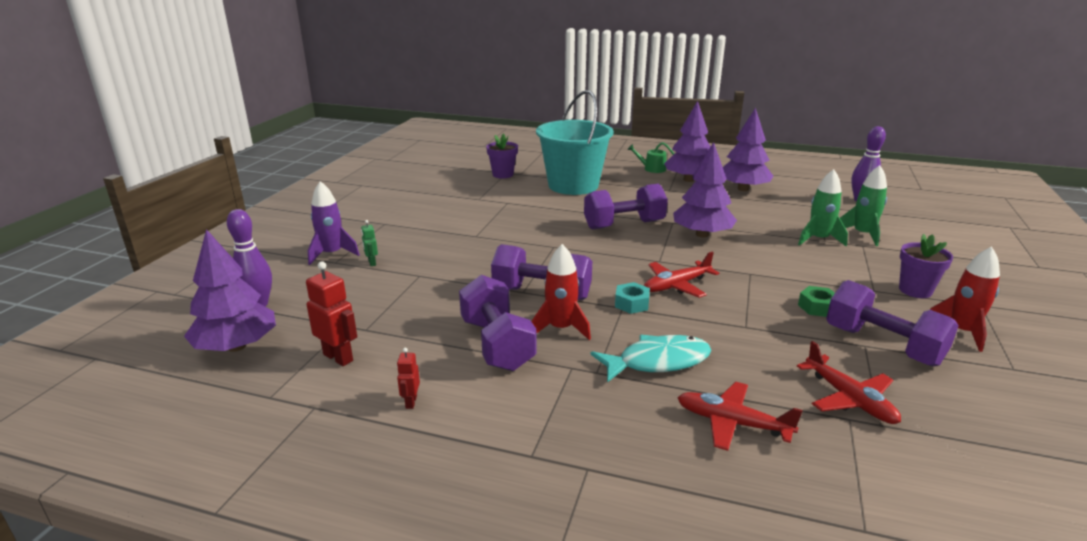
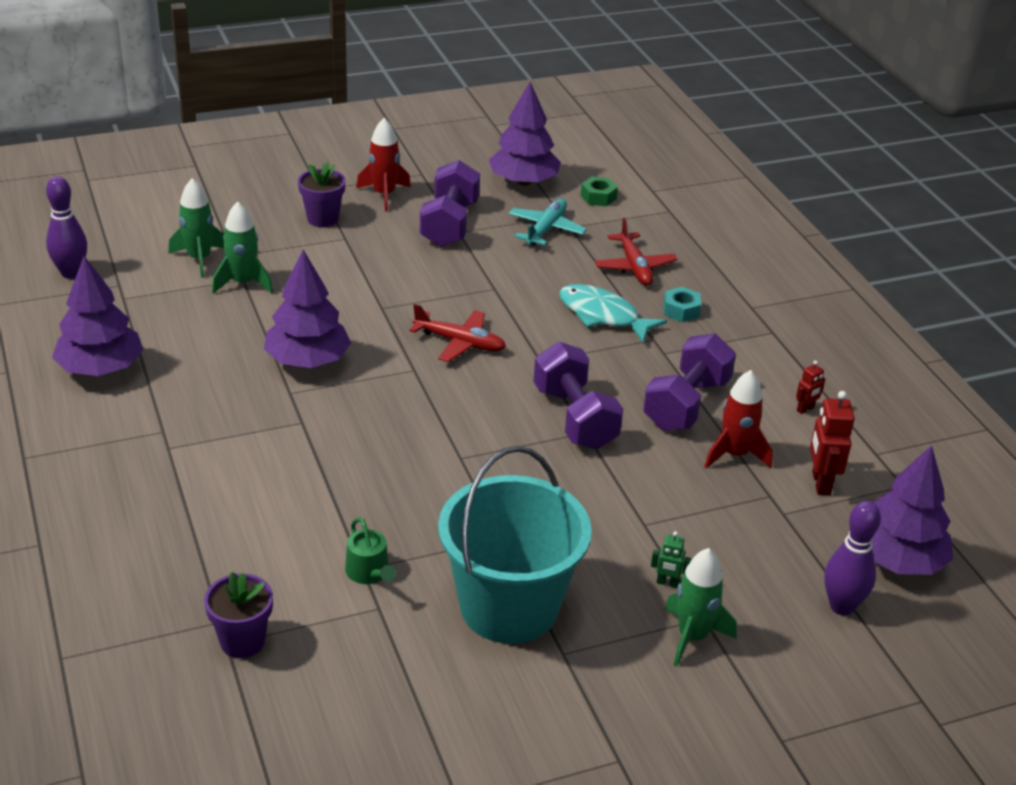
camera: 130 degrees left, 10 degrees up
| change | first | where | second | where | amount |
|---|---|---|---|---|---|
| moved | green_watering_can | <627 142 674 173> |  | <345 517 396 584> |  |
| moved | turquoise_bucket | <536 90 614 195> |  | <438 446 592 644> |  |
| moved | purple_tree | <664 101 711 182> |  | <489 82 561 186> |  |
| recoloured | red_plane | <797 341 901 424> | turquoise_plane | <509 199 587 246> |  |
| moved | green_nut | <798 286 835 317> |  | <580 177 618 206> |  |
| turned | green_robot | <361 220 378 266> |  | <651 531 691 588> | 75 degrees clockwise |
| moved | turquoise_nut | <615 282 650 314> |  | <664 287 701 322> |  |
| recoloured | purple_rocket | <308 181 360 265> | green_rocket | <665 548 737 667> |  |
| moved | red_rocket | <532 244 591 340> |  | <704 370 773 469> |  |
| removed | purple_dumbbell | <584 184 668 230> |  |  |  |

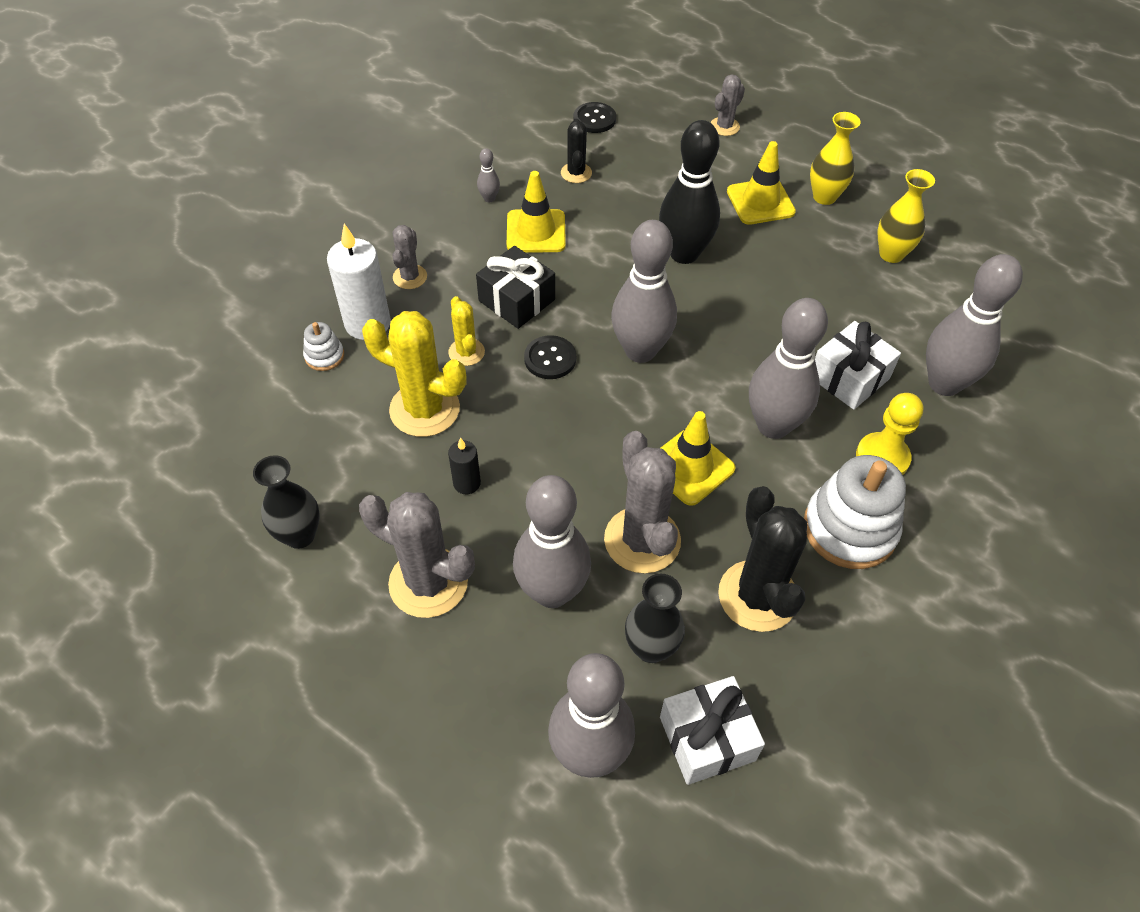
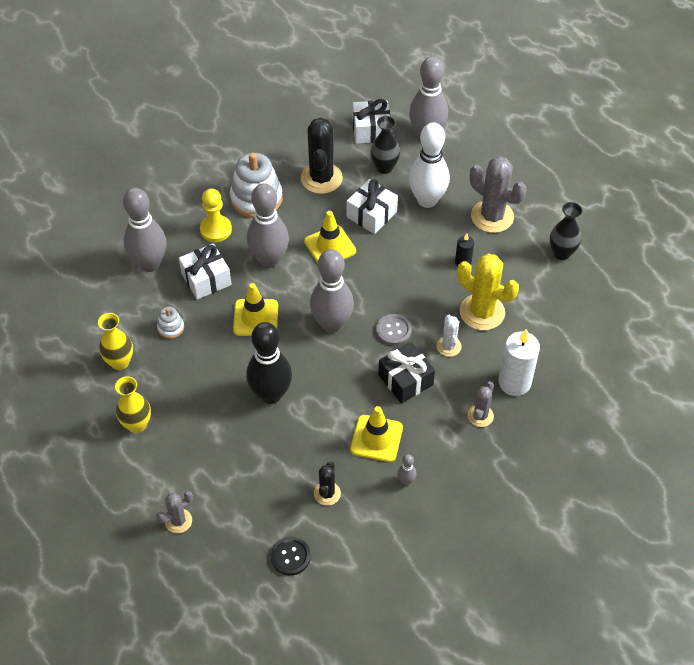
camera: 165 degrees left, 0 degrees up
| change | first | where | second | where | amount |
|---|---|---|---|---|---|
| moved | white_stacking_toy | <303 322 344 371> |  | <157 307 184 339> |  |
| moved | yellow_traffic_cone | <727 141 796 225> |  | <233 283 278 336> |  |
| replaced | grey_cactus | <604 431 681 573> | white_gift | <347 179 398 234> |  |
| recoloured | black_button | <524 335 576 379> | grey_button | <376 314 412 345> |  |
| recoloured | grey_bowling_pin | <513 475 591 608> | white_bowling_pin | <409 122 450 208> |  |
| recoloured | yellow_cactus | <448 296 485 366> | white_cactus | <436 315 462 357> |  |

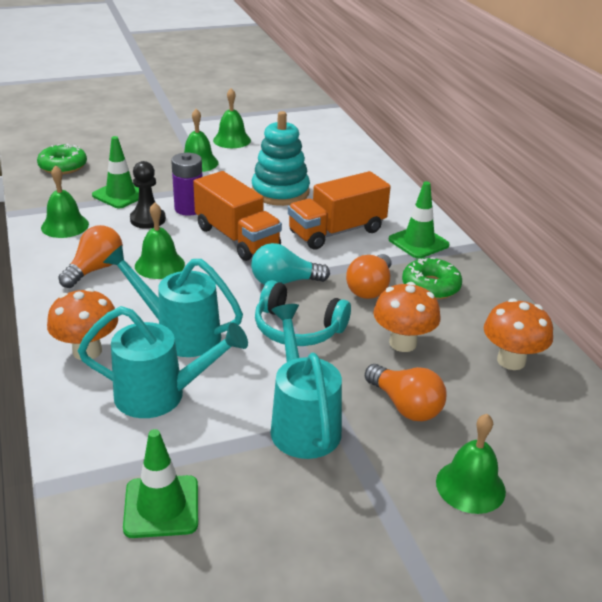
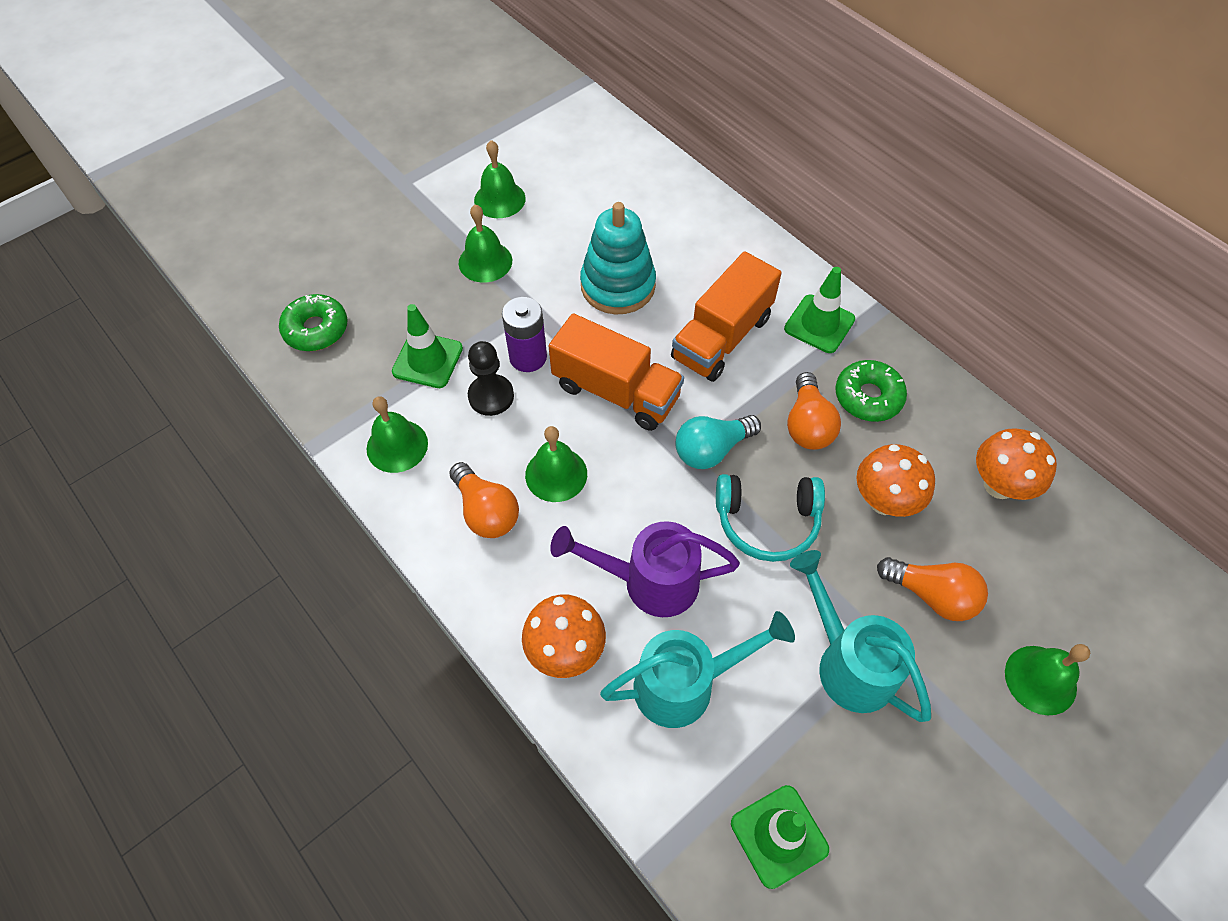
camera: 20 degrees left, 25 degrees up
| change | first | where | second | where | amount |
|---|---|---|---|---|---|
| turned | orange_light_bulb | <58 225 123 288> |  | <449 462 519 538> | 135 degrees clockwise |
| recoloured | turquoise_watering_can | <103 245 243 357> | purple_watering_can | <550 521 740 617> |  |

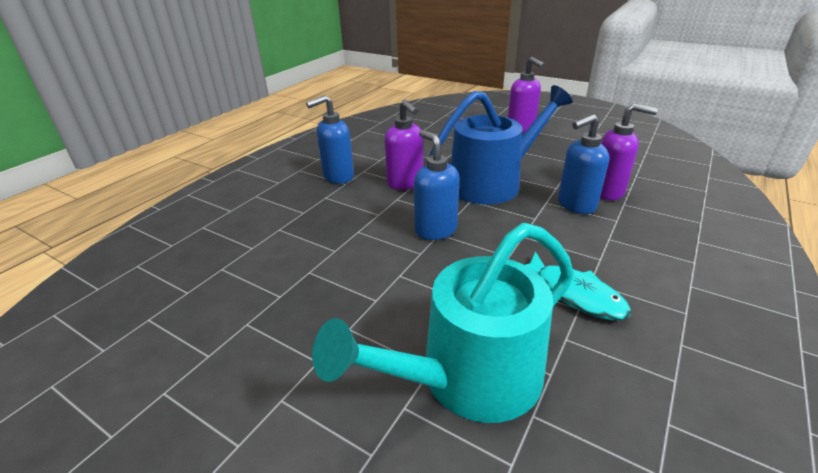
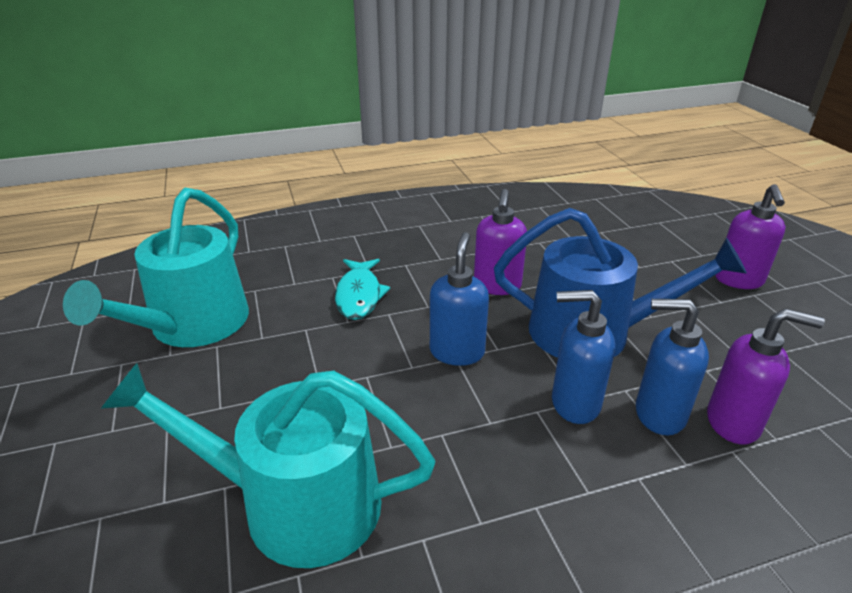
camera: 40 degrees right, 0 degrees up
| change | first | where | second | where | amount |
|---|---|---|---|---|---|
| added |  |  | turquoise_watering_can | <63 188 249 347> |  |
| moved | turquoise_fish | <526 251 631 320> |  | <335 259 390 320> |  |
| moved | blue_soap_dispenser | <306 95 354 184> |  | <552 290 615 424> |  |
| turned | purple_soap_dispenser | <600 103 658 200> |  | <707 308 825 445> | 45 degrees counterclockwise |

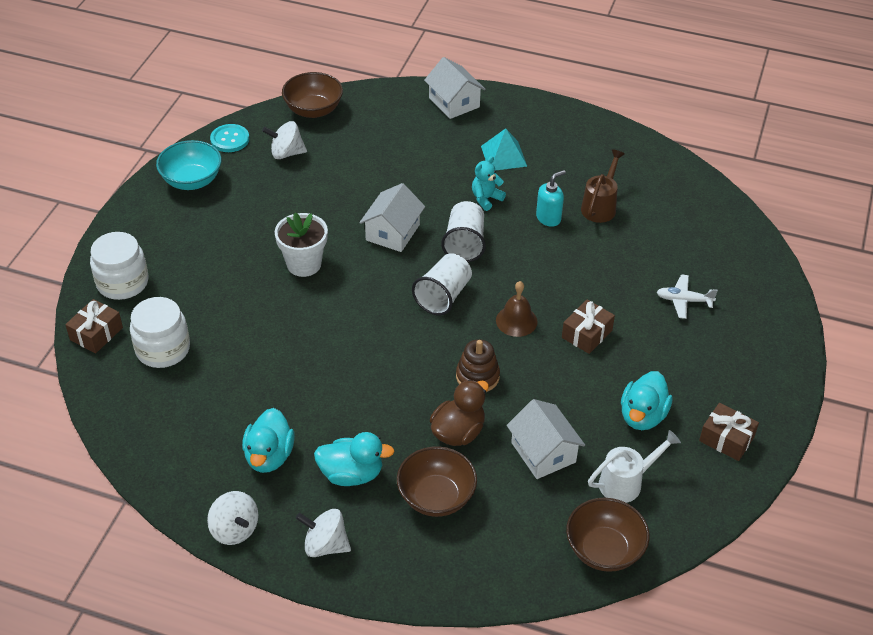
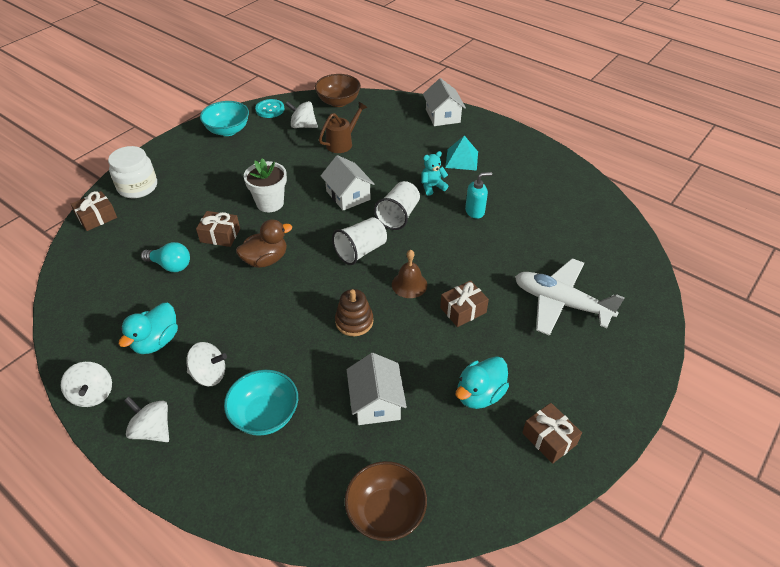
camera: 20 degrees right, 0 degrees up
| change | first | where | second | where | amount |
|---|---|---|---|---|---|
| added |  |  | turquoise_light_bulb | <141 242 190 272> |  |
| replaced | turquoise_duck | <314 432 395 486> | white_spinning_top | <186 342 227 386> |  |
| added |  |  | brown_gift | <196 211 240 247> |  |
| recoloured | brown_bowl | <397 446 477 517> | turquoise_bowl | <224 370 298 436> |  |
| moved | brown_duck | <430 380 489 446> |  | <236 219 292 268> |  |
| moved | brown_watering_can | <581 149 625 223> |  | <319 102 368 153> |  |
| turned | white_house | <359 183 425 252> |  | <321 155 374 211> | 75 degrees counterclockwise |
| resized | white_plane | <657 274 718 319> |  | <515 258 625 336> | x2.00 |
| removed | white_jar | <130 297 190 368> |  |  |  |
| removed | white_watering_can | <588 430 681 503> |  |  |  |

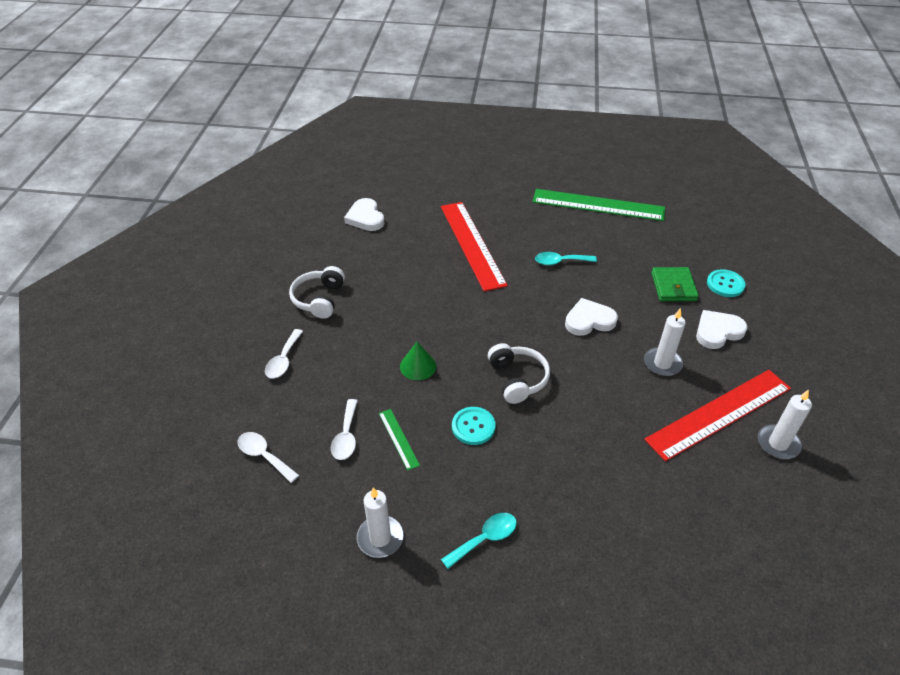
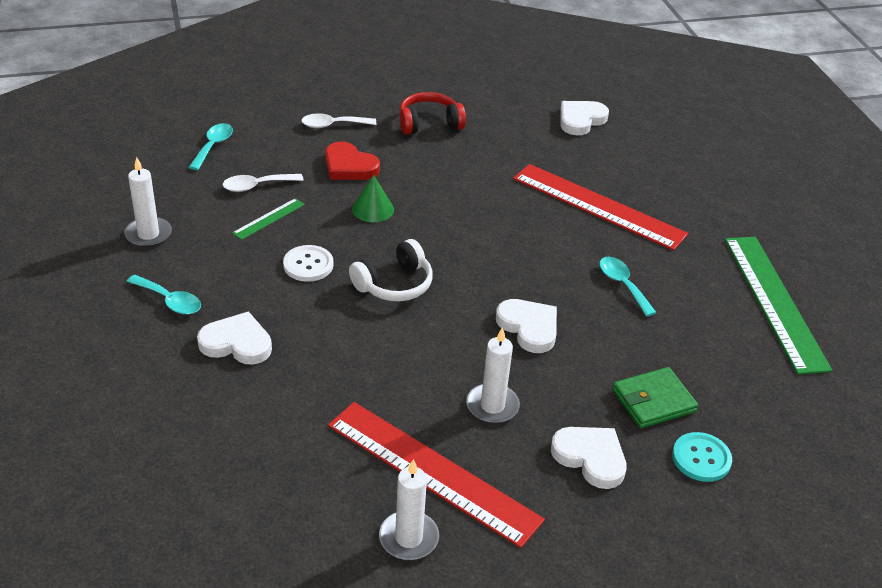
camera: 65 degrees right, 5 degrees down
| change | first | where | second | where | amount |
|---|---|---|---|---|---|
| recoloured | white_spoon | <237 432 299 483> | turquoise_spoon | <189 123 233 170> |  |
| added |  |  | white_heart | <197 311 272 365> |  |
| recoloured | turquoise_button | <452 407 495 445> | white_button | <283 245 334 282> |  |
| added |  |  | red_heart | <325 141 380 180> |  |
| recoloured | white_headphones | <289 266 345 319> | red_headphones | <399 92 466 135> |  |
| turned | red_ruler | <441 202 508 292> |  | <513 164 688 251> | 75 degrees clockwise |

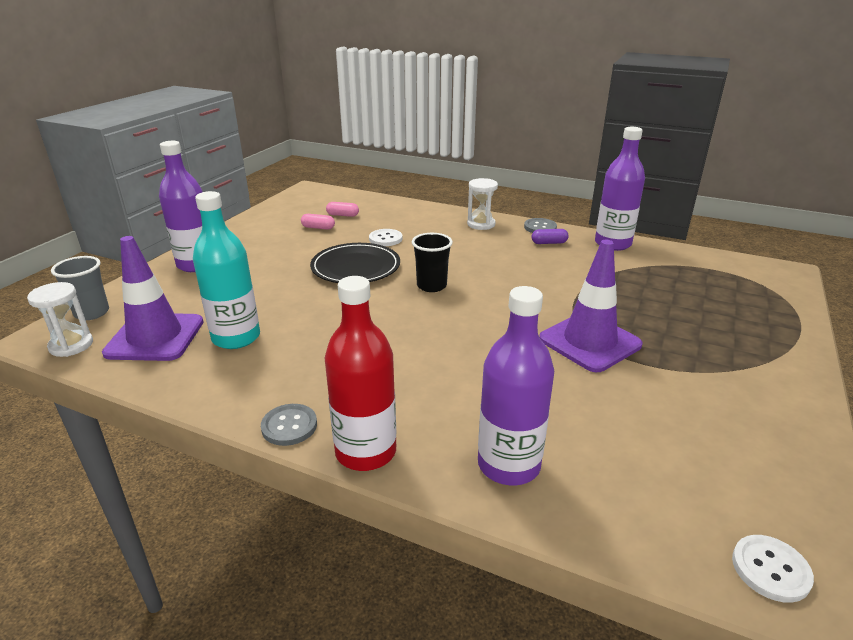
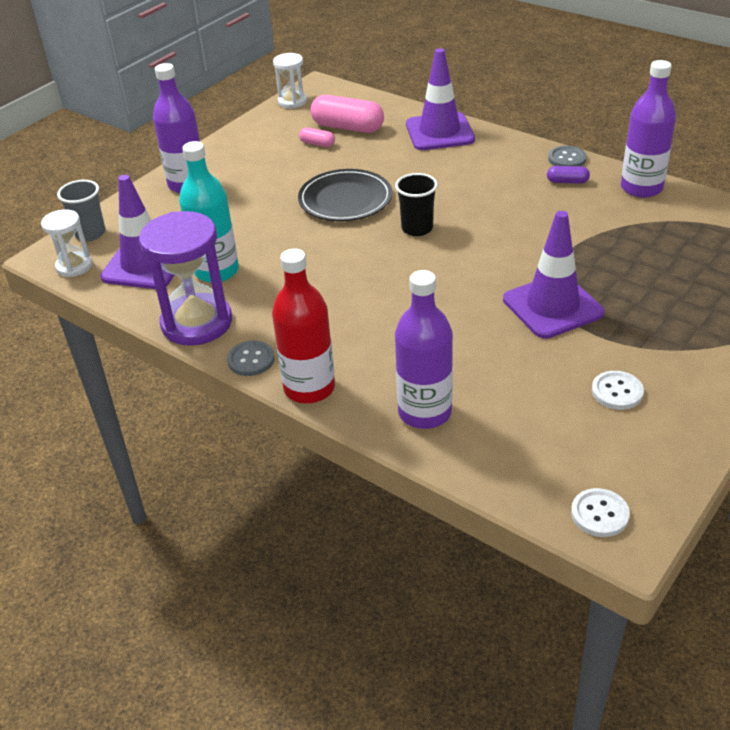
camera: 15 degrees right, 10 degrees up
| change | first | where | second | where | amount |
|---|---|---|---|---|---|
| added |  |  | purple_hourglass | <139 211 232 346> |  |
| moved | white_hourglass | <467 178 498 230> |  | <273 53 307 108> |  |
| resized | pink_capsule | <326 202 359 217> |  | <311 95 384 133> | x2.03 |
| added |  |  | purple_traffic_cone | <406 48 475 150> |  |
| moved | white_button | <369 229 403 246> |  | <592 371 644 410> |  |

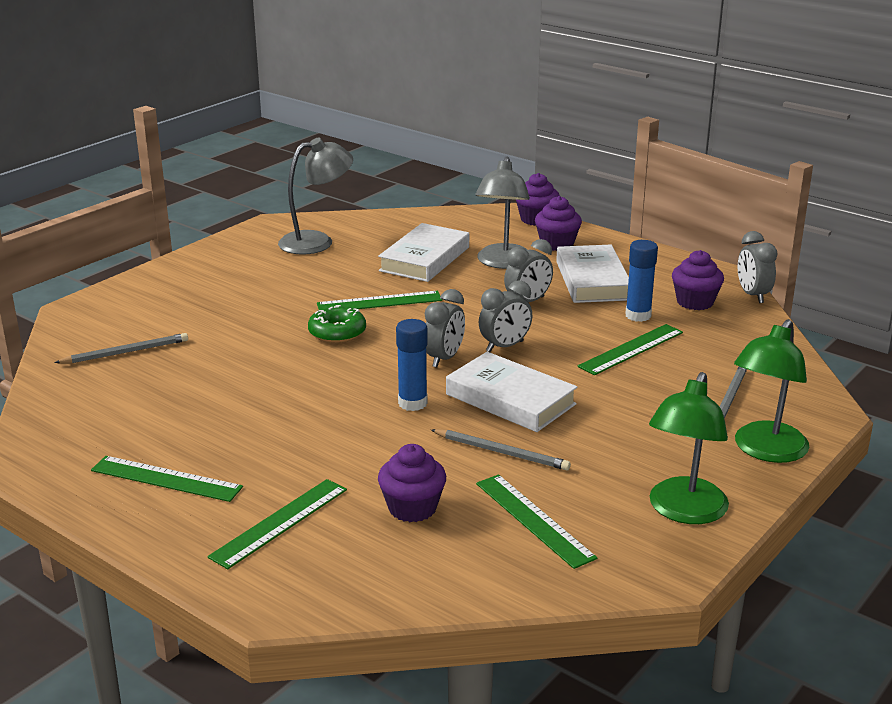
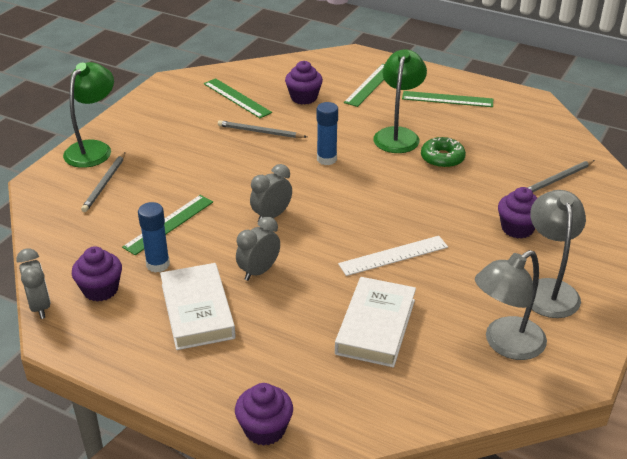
camera: 170 degrees right, 10 degrees up
| change | first | where | second | where | amount |
|---|---|---|---|---|---|
| recoloured | green_ruler | <317 291 442 310> | white_ruler | <338 236 448 276> |  |
| moved | green_lamp | <649 372 729 524> |  | <373 49 427 153> |  |
| moved | green_donut | <308 305 366 343> |  | <421 137 466 168> |  |
| moved | purple_cupcake | <535 196 582 251> |  | <498 187 537 239> |  |
| moved | grey_lamp | <475 157 530 269> |  | <530 190 586 318> |  |
| removed | grey_clock | <425 289 465 367> |  |  |  |
| removed | white_book | <446 352 577 432> |  |  |  |

